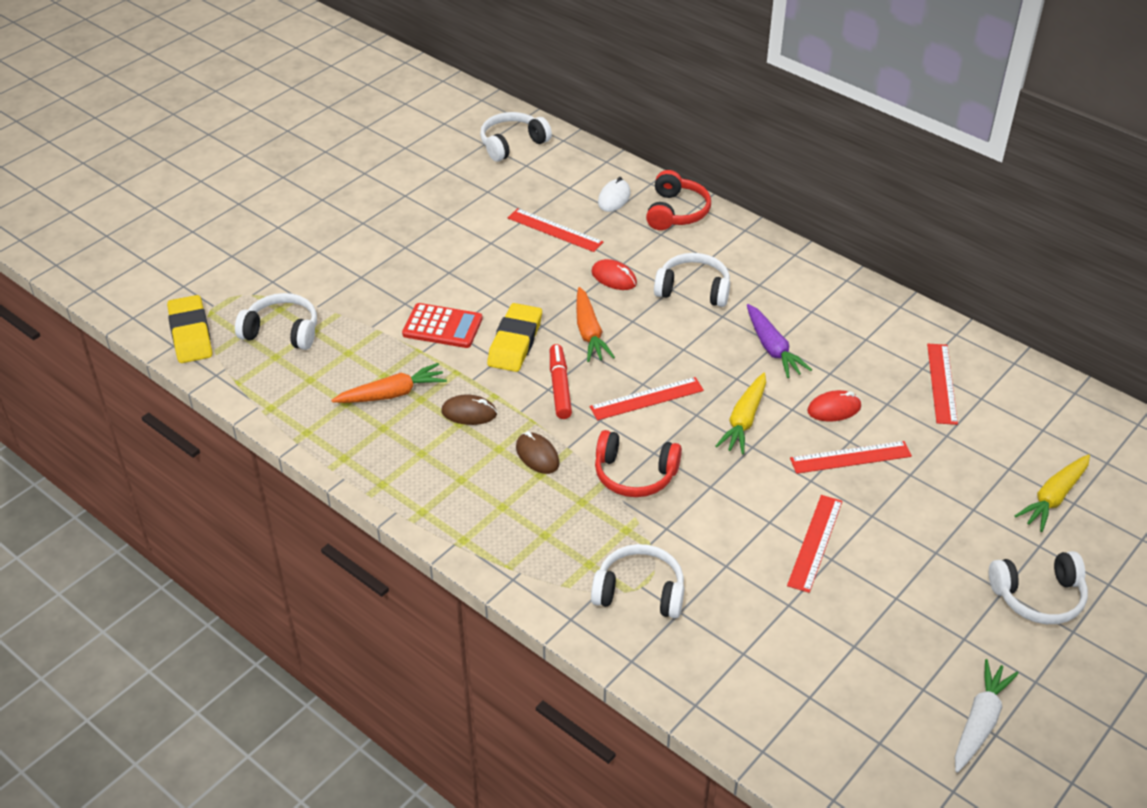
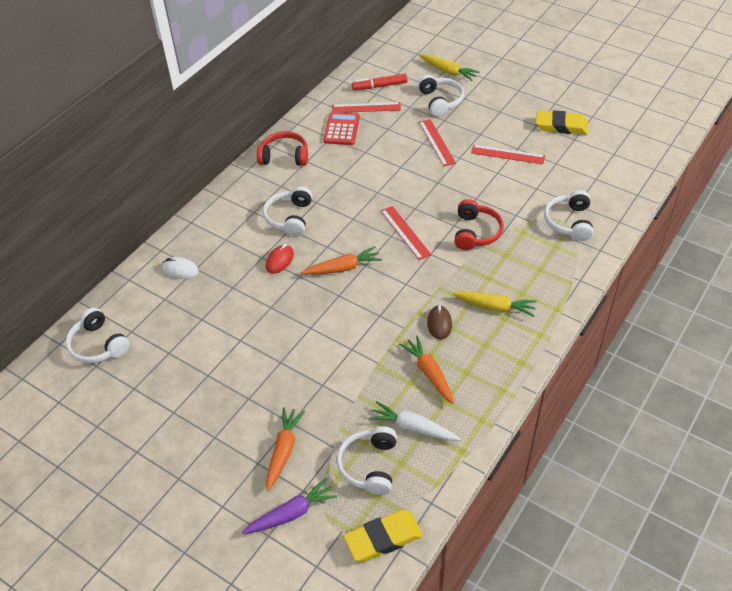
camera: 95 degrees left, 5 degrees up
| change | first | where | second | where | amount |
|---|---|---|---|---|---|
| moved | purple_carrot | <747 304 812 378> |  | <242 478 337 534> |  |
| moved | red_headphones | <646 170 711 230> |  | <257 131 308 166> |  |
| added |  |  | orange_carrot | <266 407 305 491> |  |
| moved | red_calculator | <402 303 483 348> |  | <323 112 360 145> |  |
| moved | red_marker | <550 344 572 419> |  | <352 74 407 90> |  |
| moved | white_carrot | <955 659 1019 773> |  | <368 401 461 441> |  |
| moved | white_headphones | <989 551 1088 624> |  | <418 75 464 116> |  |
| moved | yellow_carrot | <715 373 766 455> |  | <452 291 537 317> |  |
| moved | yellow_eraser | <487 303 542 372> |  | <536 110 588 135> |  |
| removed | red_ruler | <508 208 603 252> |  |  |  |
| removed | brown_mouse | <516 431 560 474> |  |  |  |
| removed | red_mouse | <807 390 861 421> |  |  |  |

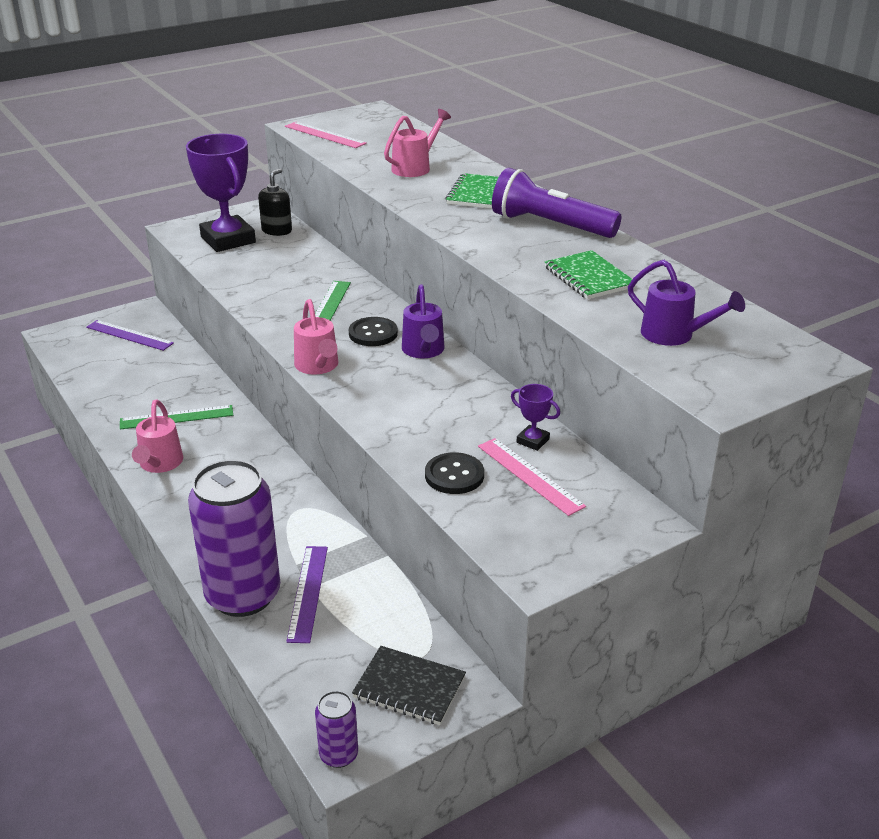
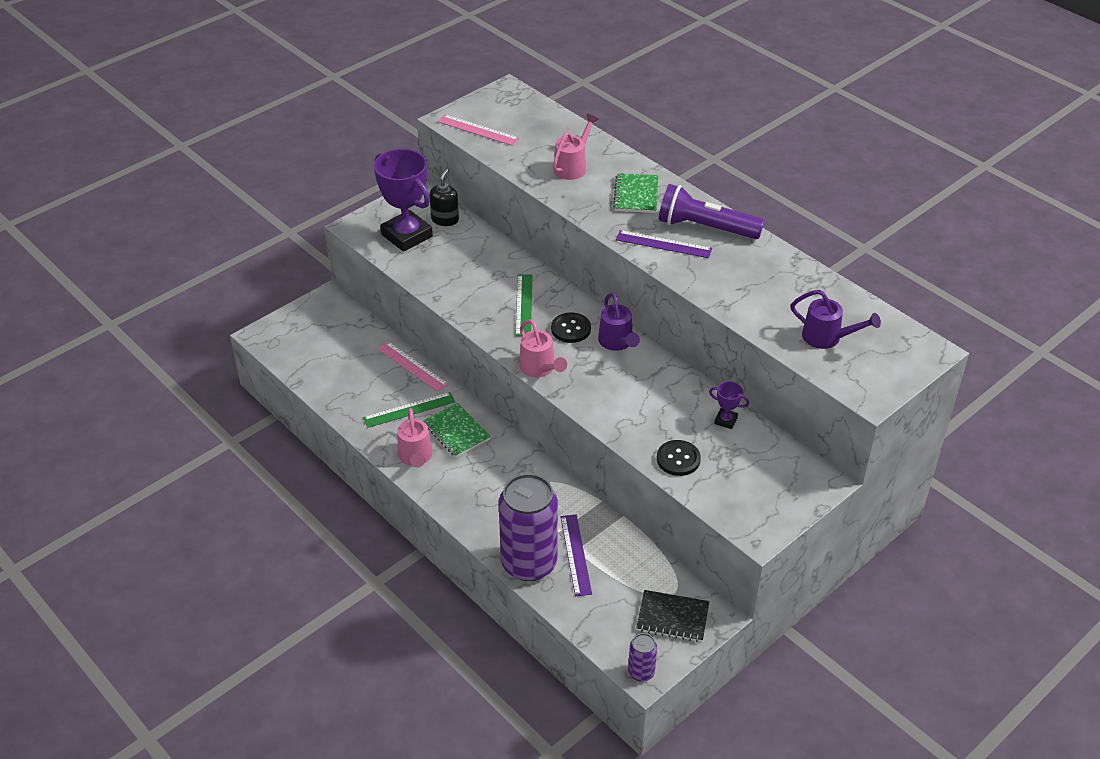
camera: 10 degrees left, 10 degrees up
| change | first | where | second | where | amount |
|---|---|---|---|---|---|
| moved | pink_ruler | <478 438 586 516> |  | <378 341 449 392> |  |
| moved | green_notebook | <544 250 636 300> |  | <423 403 491 457> |  |
| moved | purple_ruler | <86 320 174 351> |  | <616 230 712 258> |  |

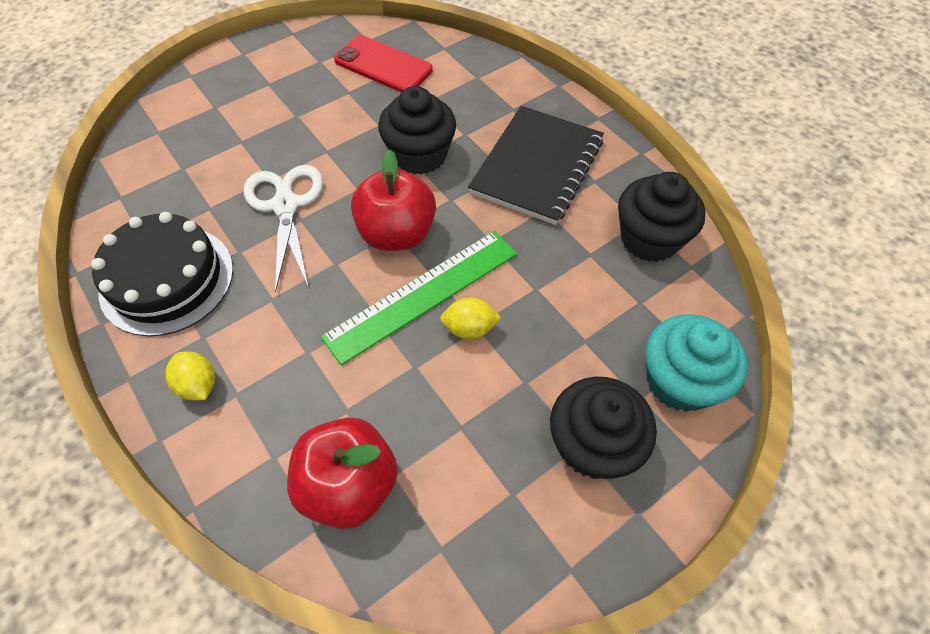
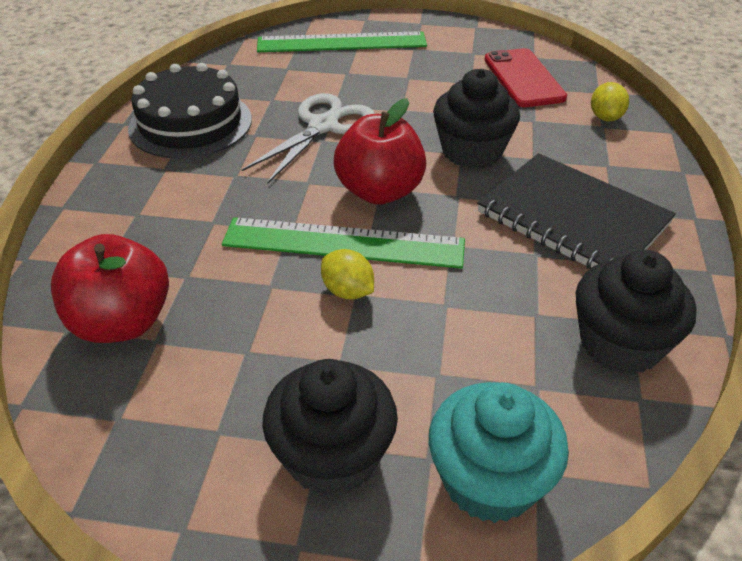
camera: 45 degrees right, 15 degrees down
| change | first | where | second | where | amount |
|---|---|---|---|---|---|
| added |  |  | green_ruler | <257 31 427 52> |  |
| turned | black_notebook | <468 106 604 225> |  | <477 153 676 269> | 60 degrees clockwise |
| moved | yellow_lemon | <165 351 215 400> |  | <591 82 629 121> |  |

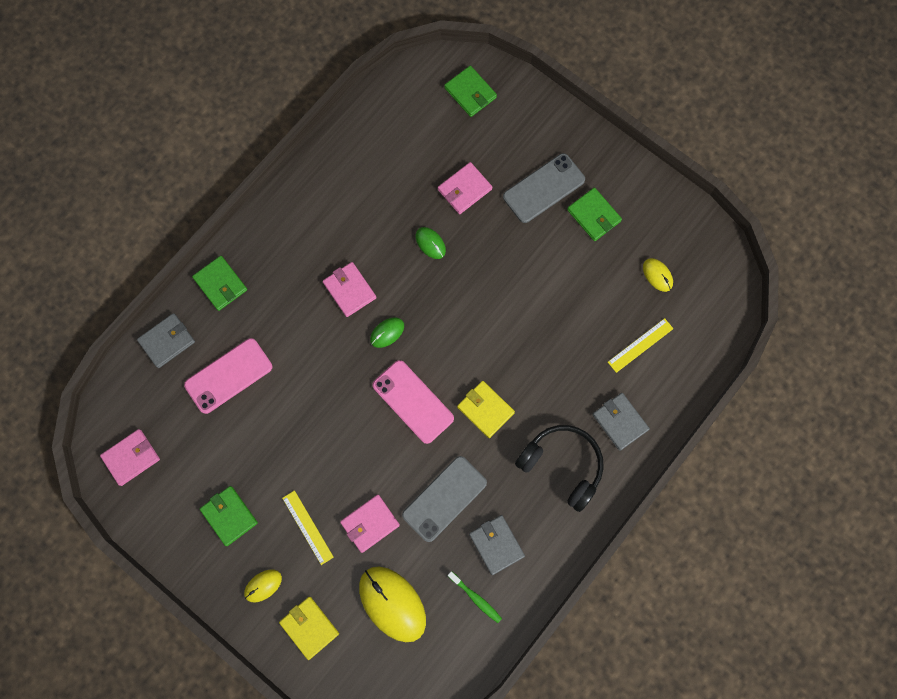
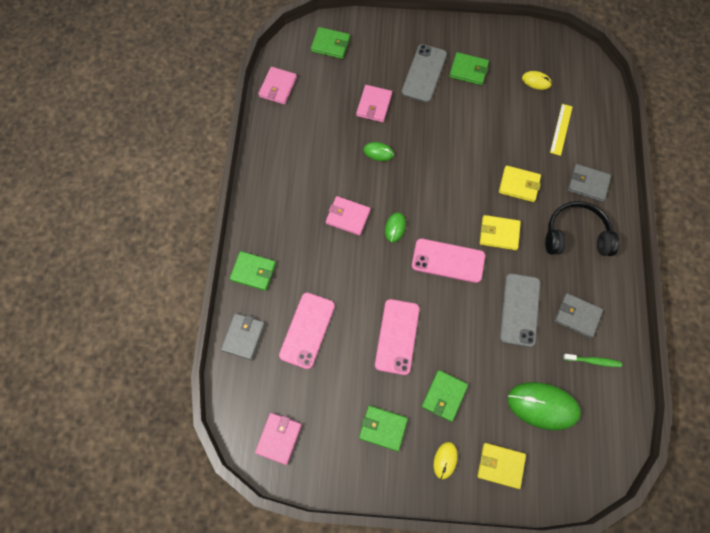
camera: 35 degrees left, 5 degrees down
| change | first | where | second | where | amount |
|---|---|---|---|---|---|
| moved | pink_wallet | <340 495 400 553> |  | <258 67 297 104> |  |
| added |  |  | pink_phone | <375 299 419 375> |  |
| replaced | yellow_ruler | <282 490 334 565> | green_wallet | <422 370 468 422> |  |
| added |  |  | yellow_wallet | <499 165 541 202> |  |
| recoloured | yellow_mouse | <359 566 426 642> | green_mouse | <508 382 581 430> |  |

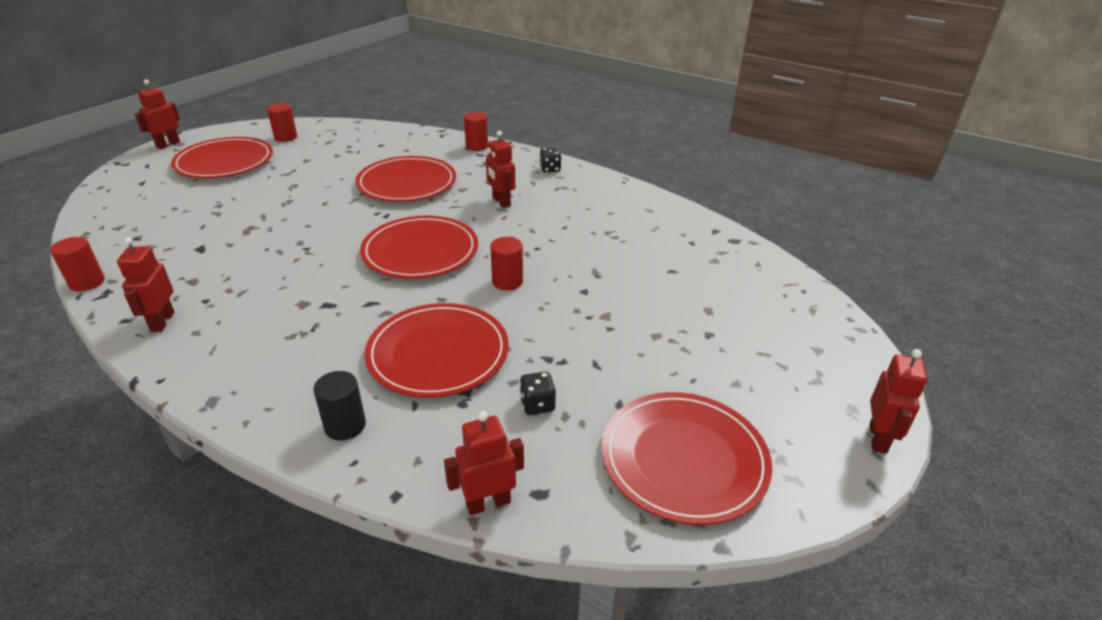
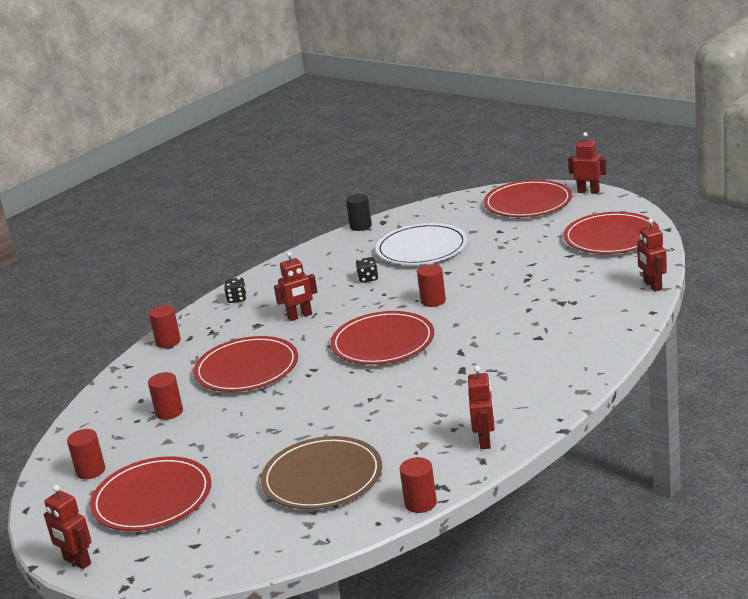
camera: 80 degrees left, 10 degrees down
| change | first | where | second | where | amount |
|---|---|---|---|---|---|
| added |  |  | red_cylinder | <148 372 183 420> |  |
| added |  |  | brown_plate | <261 436 382 509> |  |
| moved | black_cylinder | <313 371 366 441> |  | <346 194 372 231> |  |
| moved | black_dice | <520 372 556 415> |  | <356 257 378 283> |  |
| added |  |  | white_plate | <375 223 467 265> |  |
| turned | red_robot | <117 237 174 332> |  | <468 366 495 449> | 90 degrees counterclockwise |
| moved | red_plate | <364 303 509 397> |  | <484 180 572 217> |  |

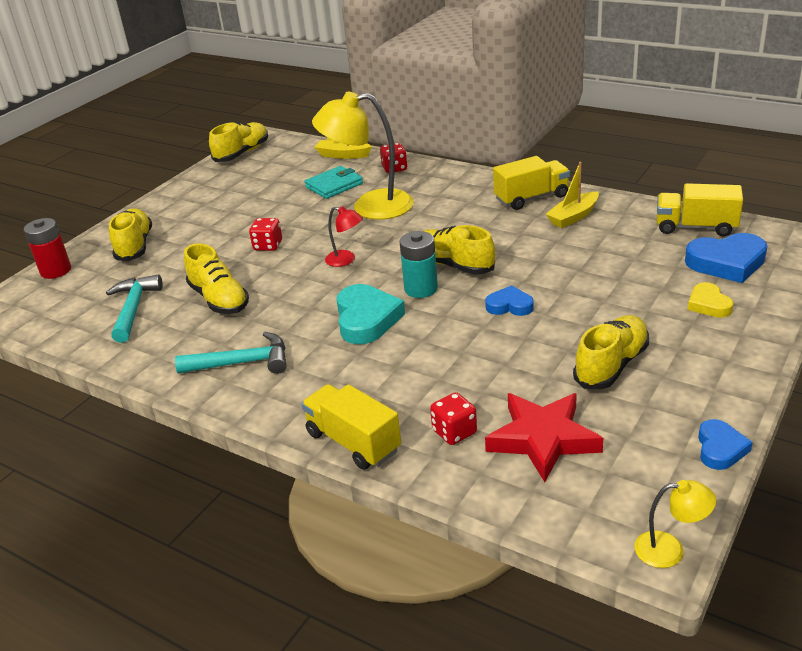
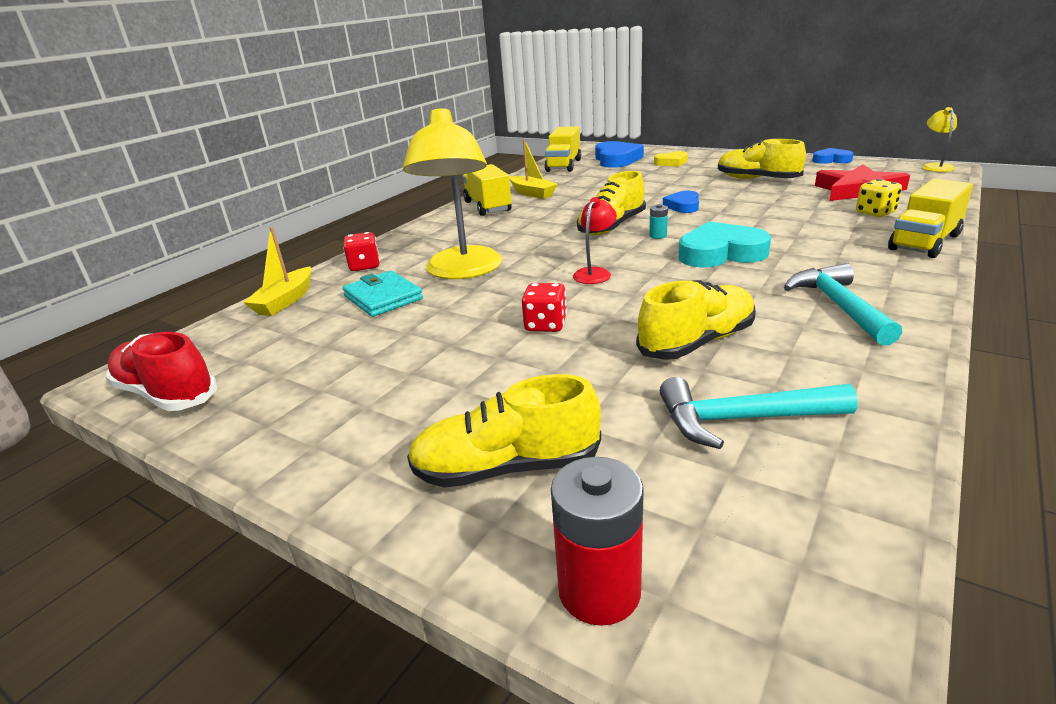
camera: 90 degrees left, 5 degrees down
| change | first | where | second | where | amount |
|---|---|---|---|---|---|
| recoloured | yellow_shoe | <209 121 268 162> | red_shoe | <105 332 217 411> |  |
| resized | turquoise_battery | <400 231 438 298> |  | <649 204 668 239> | x0.49 |
| recoloured | red_dice | <430 392 477 445> | yellow_dice | <856 179 902 217> |  |

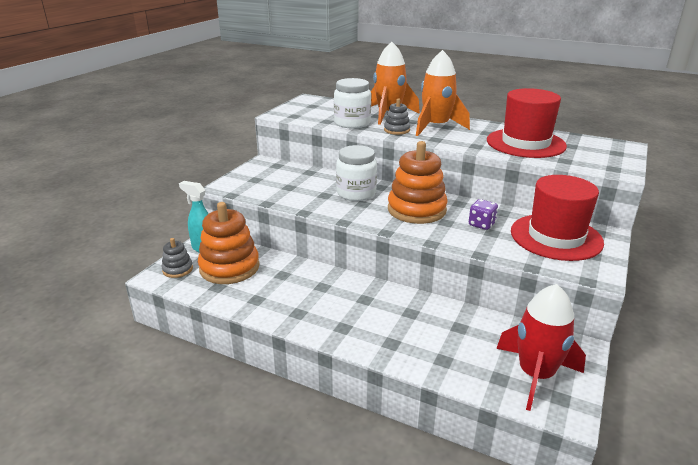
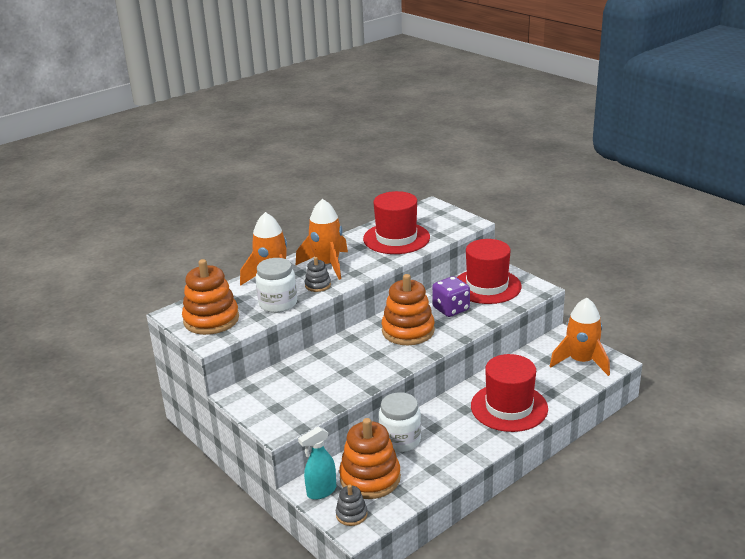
camera: 65 degrees left, 0 degrees up
| change | first | where | second | where | amount |
|---|---|---|---|---|---|
| added |  |  | orange_stacking_toy | <182 259 239 335> |  |
| moved | white_jar | <336 145 377 201> |  | <379 392 421 452> |  |
| resized | purple_dice | <469 199 498 230> |  | <432 276 470 317> | x1.57 |
| added |  |  | red_hat | <471 354 548 432> |  |
| recoloured | red_rocket | <496 284 586 411> | orange_rocket | <550 298 610 376> |  |

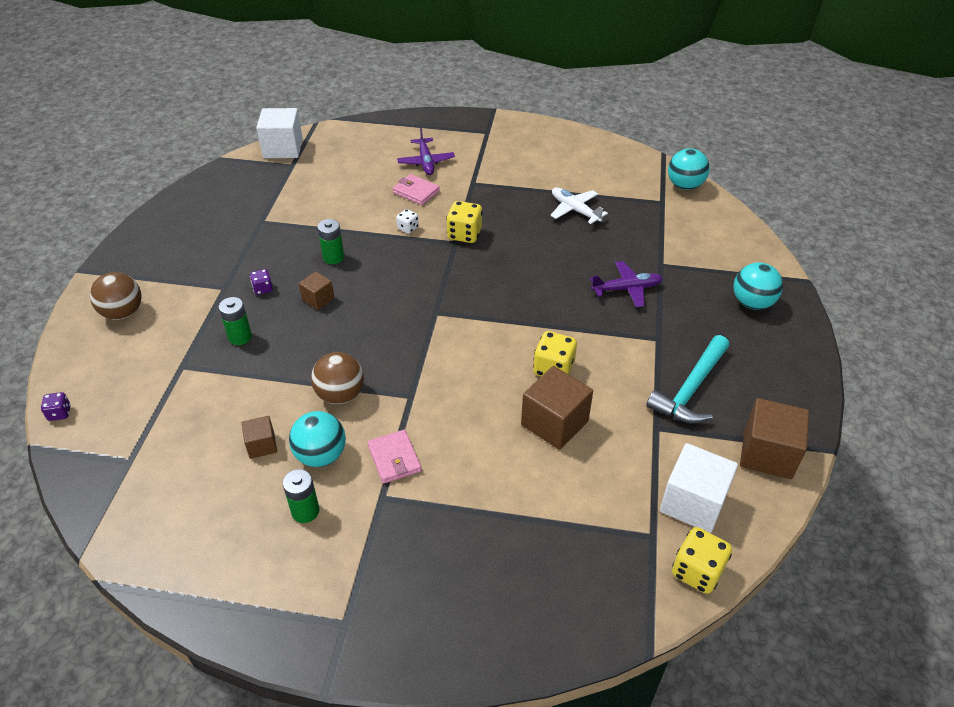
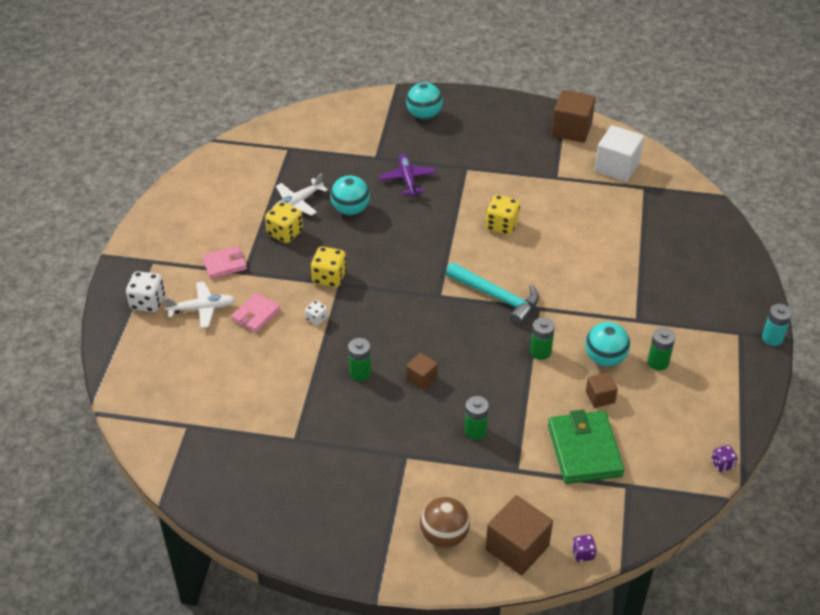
camera: 90 degrees left, 0 degrees up
| change | first | where | second | where | amount |
|---|---|---|---|---|---|
| added |  |  | white_dice | <126 271 165 312> |  |
| recoloured | purple_plane | <397 128 455 175> | white_plane | <163 282 235 328> |  |
| moved | pink_wallet | <367 430 421 484> |  | <202 246 247 279> |  |
| moved | yellow_dice | <672 527 732 594> |  | <265 202 303 243> |  |
| moved | turquoise_ball | <668 149 710 190> |  | <330 176 370 215> |  |
| moved | turquoise_hammer | <646 335 729 424> |  | <446 262 539 325> |  |
| moved | brown_cube | <521 366 593 450> |  | <486 495 553 575> |  |
| replaced | brown_ball | <311 352 364 404> | green_battery | <530 317 555 360> |  |
| added |  |  | green_wallet | <548 409 624 484> |  |
| moved | purple_dice | <250 269 273 295> |  | <711 445 738 472> |  |
| added |  |  | turquoise_battery | <762 304 792 346> |  |
| removed | white_cube | <256 108 303 158> |  |  |  |

